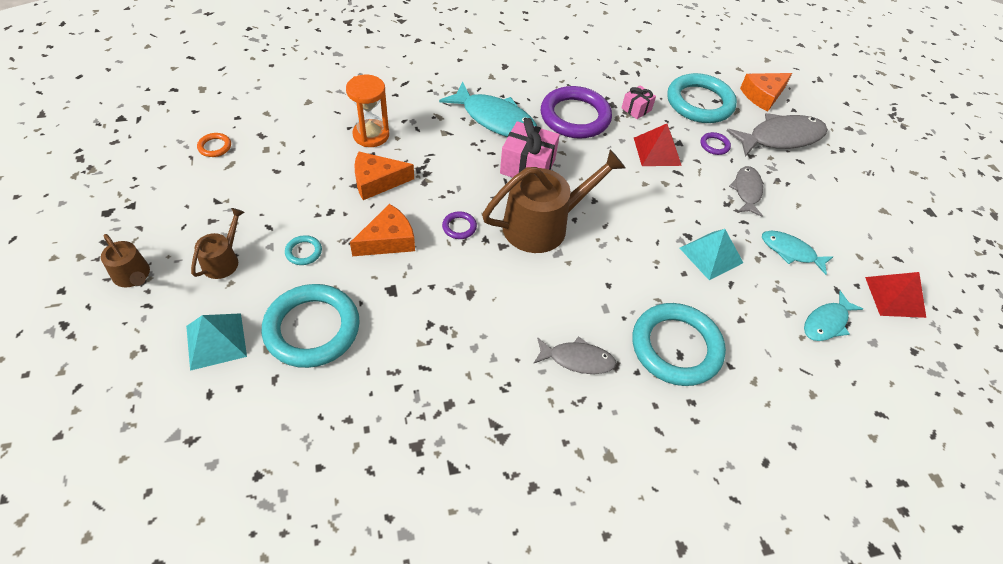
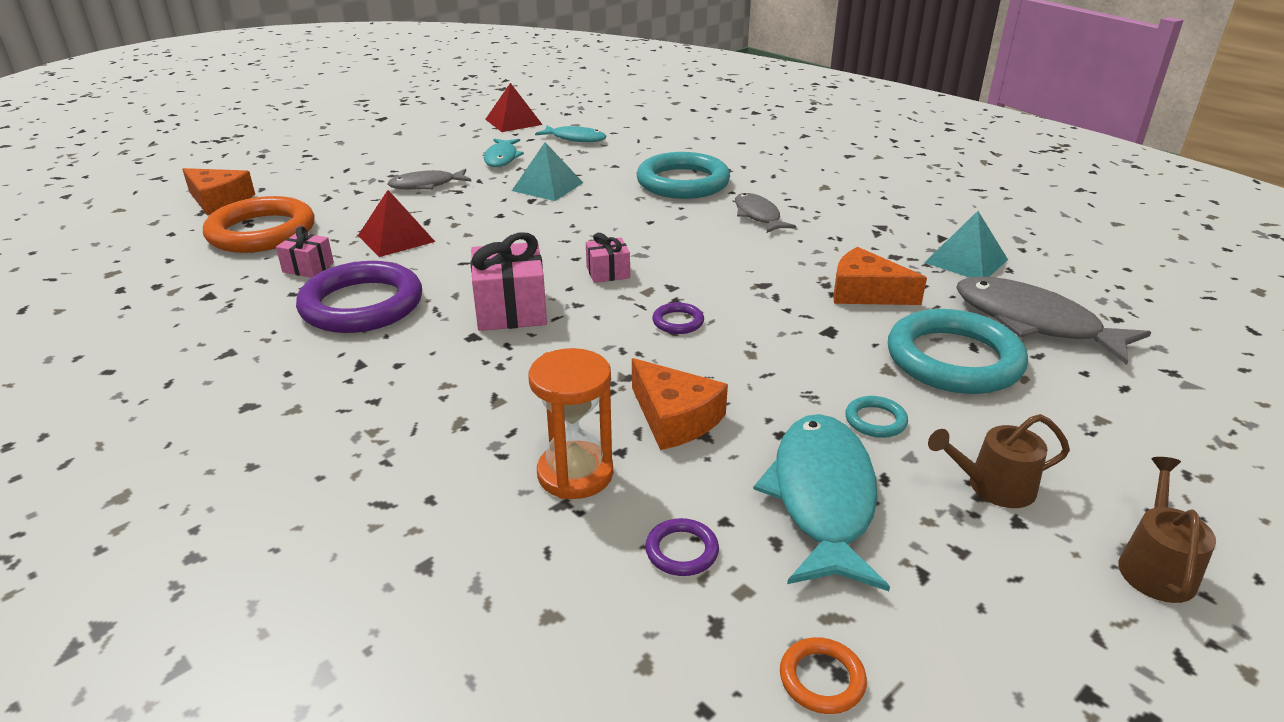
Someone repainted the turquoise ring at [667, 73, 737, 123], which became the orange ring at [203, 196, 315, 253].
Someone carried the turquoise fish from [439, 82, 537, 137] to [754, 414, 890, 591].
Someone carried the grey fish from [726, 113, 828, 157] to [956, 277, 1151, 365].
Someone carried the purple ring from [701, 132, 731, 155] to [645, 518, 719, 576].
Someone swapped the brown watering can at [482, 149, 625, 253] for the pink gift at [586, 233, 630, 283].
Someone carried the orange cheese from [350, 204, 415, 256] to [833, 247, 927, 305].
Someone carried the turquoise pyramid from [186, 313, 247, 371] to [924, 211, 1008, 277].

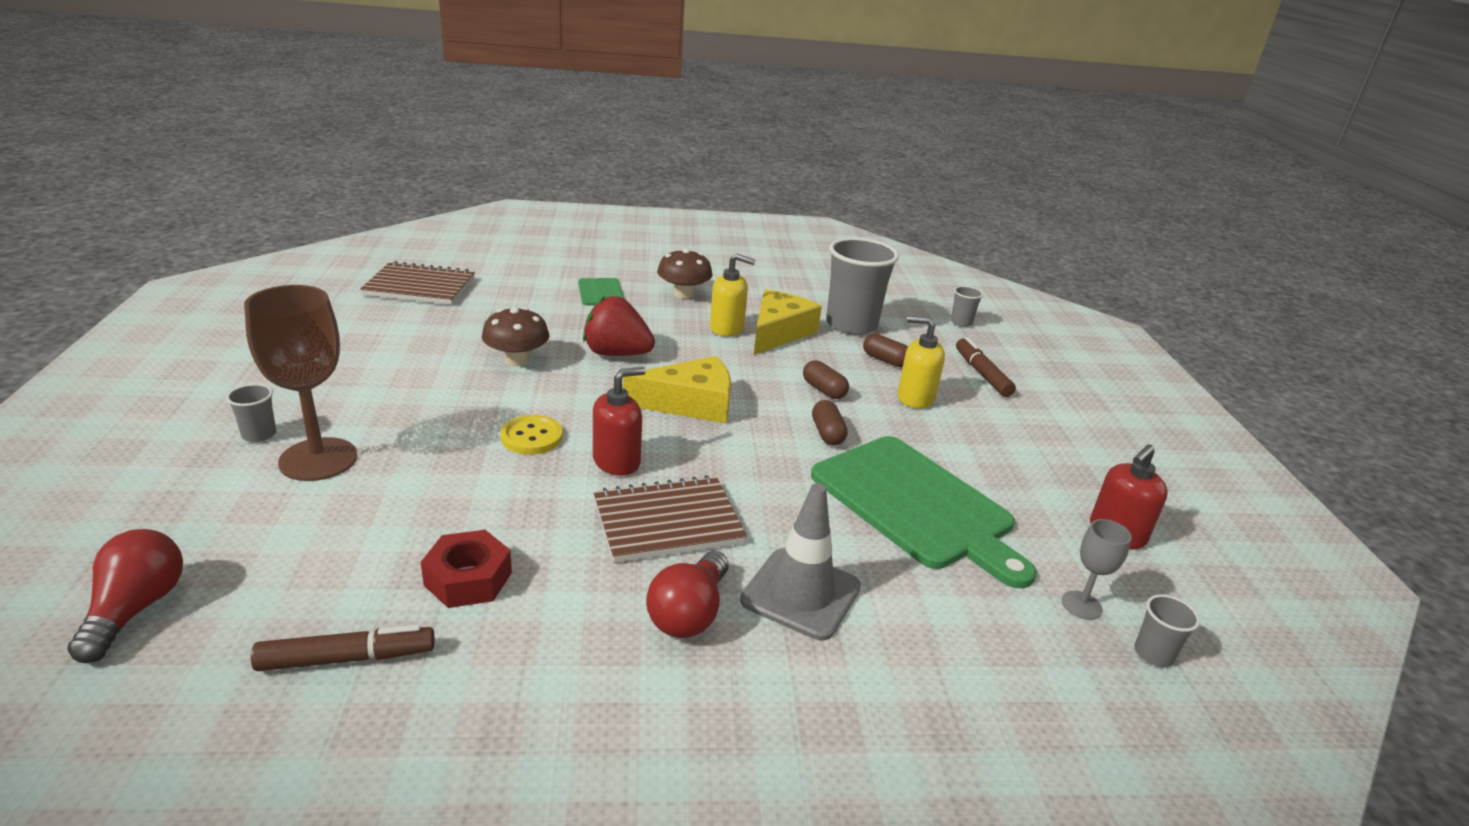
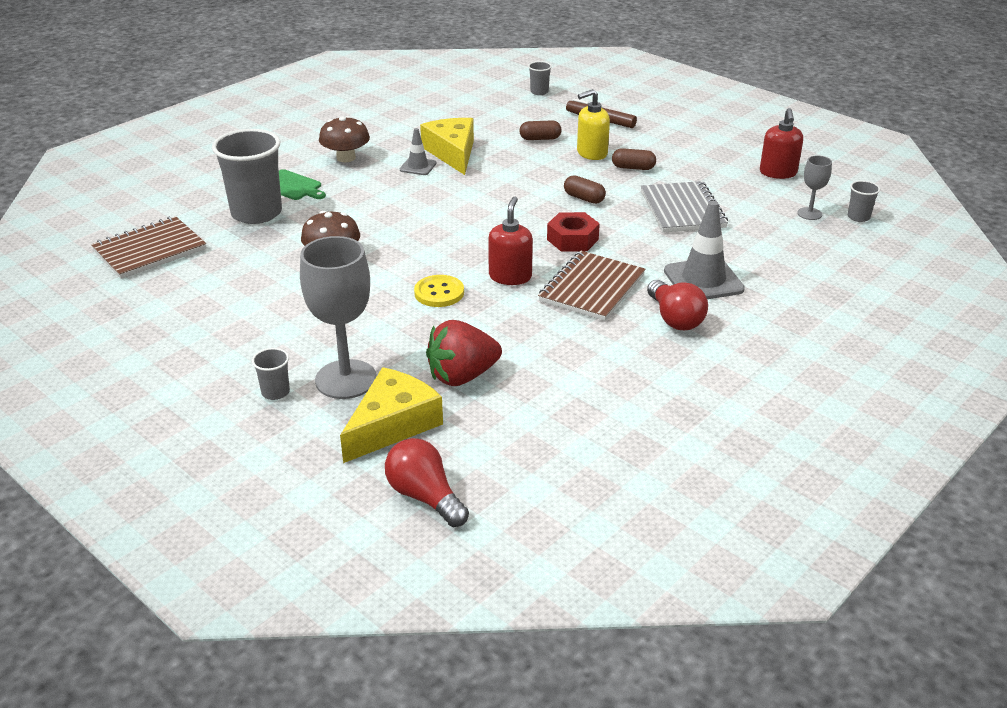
Someone carried the grey cup from [826, 237, 899, 335] to [212, 129, 282, 224].
Someone swapped the yellow soap dispenser at [710, 254, 755, 336] for the grey traffic cone at [400, 128, 436, 175].
Someone repainted the brown goblet at [244, 285, 357, 481], which became the grey goblet at [300, 236, 377, 399].
Someone carried the red strawberry from [583, 296, 655, 356] to [426, 320, 502, 386].
Someone carried the yellow cheese from [623, 356, 731, 424] to [340, 367, 443, 463].
Someone carried the brown capsule from [803, 360, 849, 399] to [612, 148, 656, 170].
Someone swapped the green cutting board at [811, 436, 1037, 588] for the grey notebook at [641, 181, 728, 233].
Someone carried the red nut from [421, 530, 512, 608] to [547, 212, 600, 252].
Someone took away the brown marker at [251, 625, 435, 671].

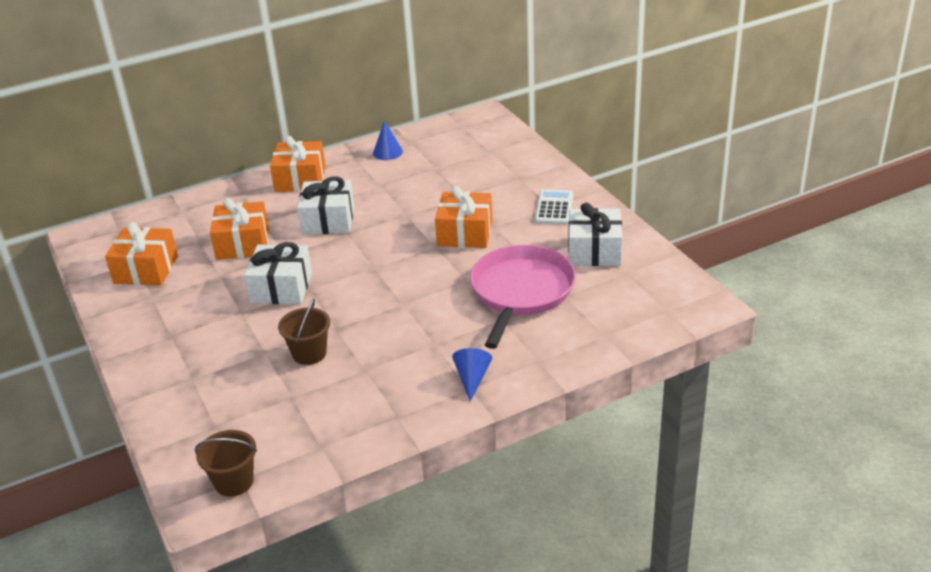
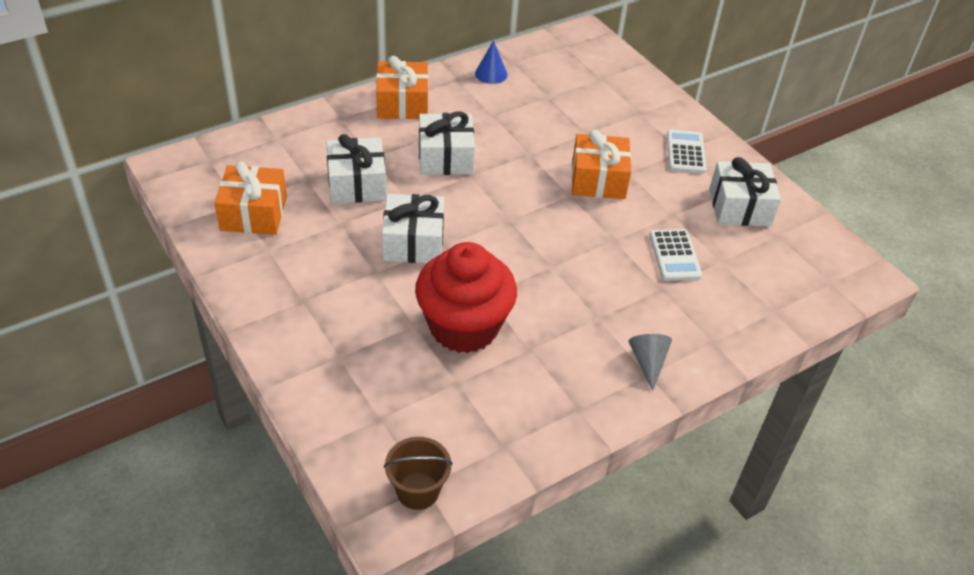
Someone repainted the orange gift at [210, 198, 269, 260], which became the white gift at [326, 134, 386, 204].
Someone swapped the pink pan at [470, 245, 576, 349] for the white calculator at [649, 229, 702, 281].
Someone swapped the brown bucket at [278, 299, 330, 365] for the red cupcake at [415, 242, 517, 353].
Someone repainted the blue cone at [452, 348, 492, 402], which became the grey cone at [629, 334, 672, 391].

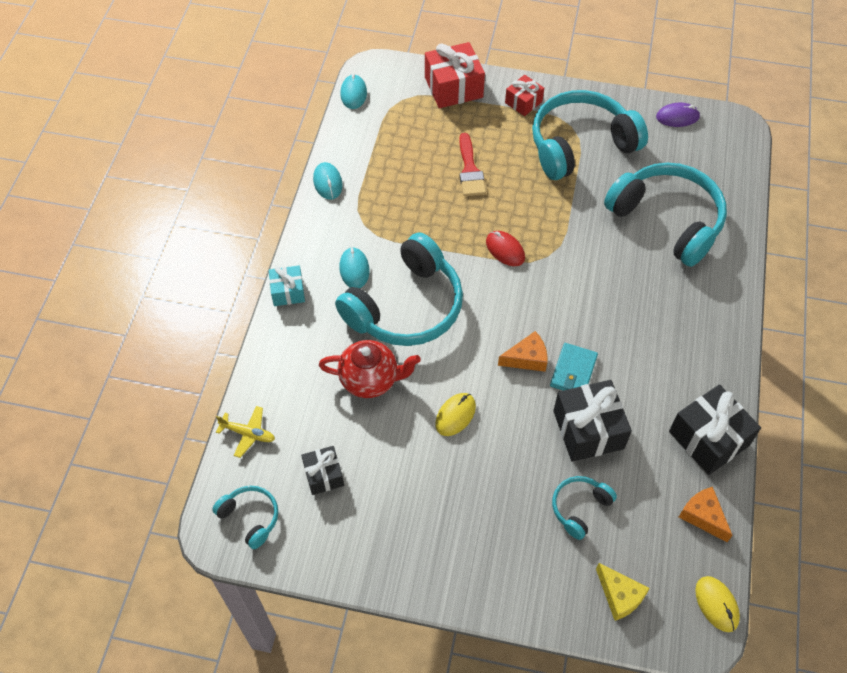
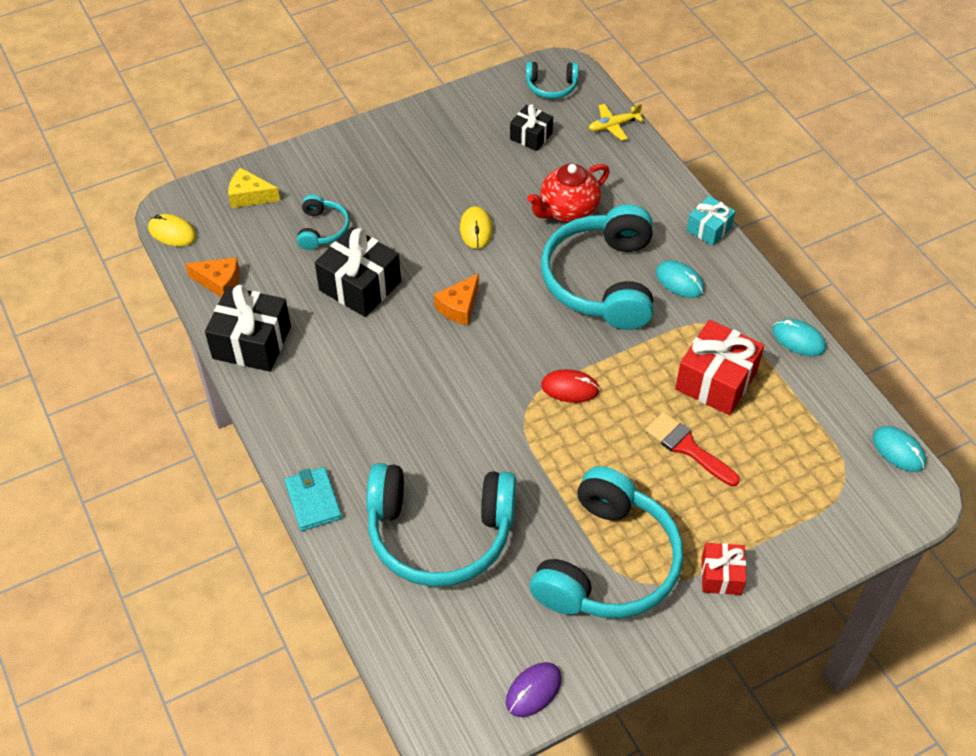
Someone carried the red gift from [425, 42, 485, 108] to [675, 320, 764, 415].
Someone carried the turquoise wallet from [550, 343, 598, 390] to [285, 467, 342, 531].

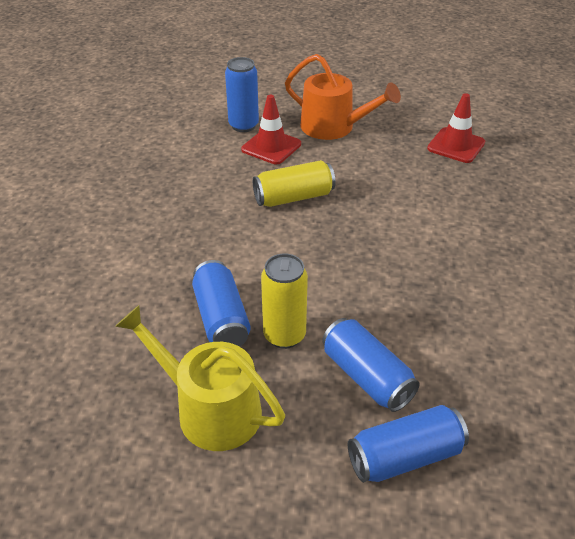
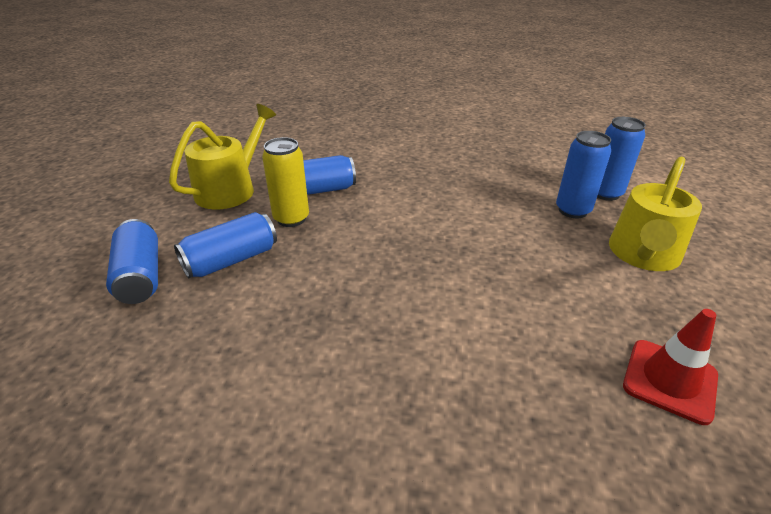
Someone repainted the orange watering can at [285, 54, 401, 140], which became the yellow watering can at [609, 157, 702, 271].
Someone swapped the red traffic cone at [241, 95, 301, 164] for the blue can at [556, 131, 611, 218].
Someone took away the yellow can at [253, 160, 336, 207].

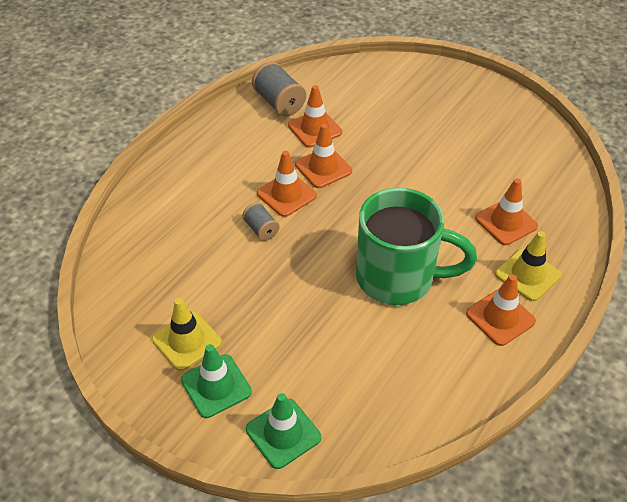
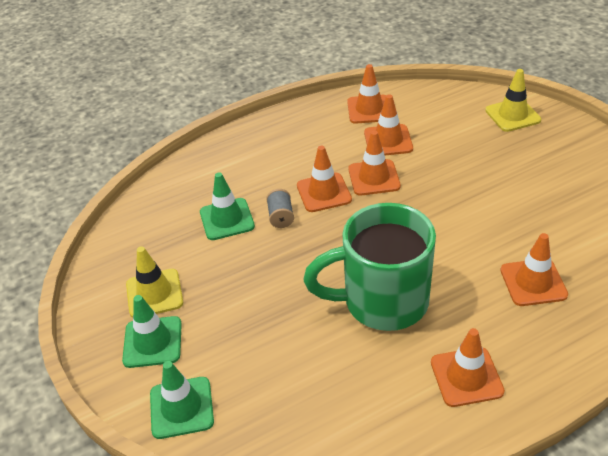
Someone swapped the grey spool at [252, 62, 306, 117] for the orange traffic cone at [347, 64, 386, 123].
Someone rotated the green mug at [356, 187, 477, 305] by 135 degrees clockwise.
Someone carried the yellow traffic cone from [495, 231, 561, 301] to [485, 69, 541, 132].
Someone put down the green traffic cone at [200, 172, 255, 240].

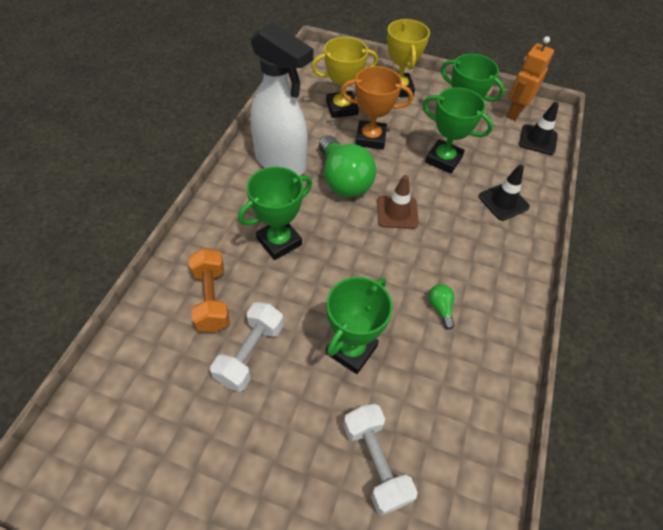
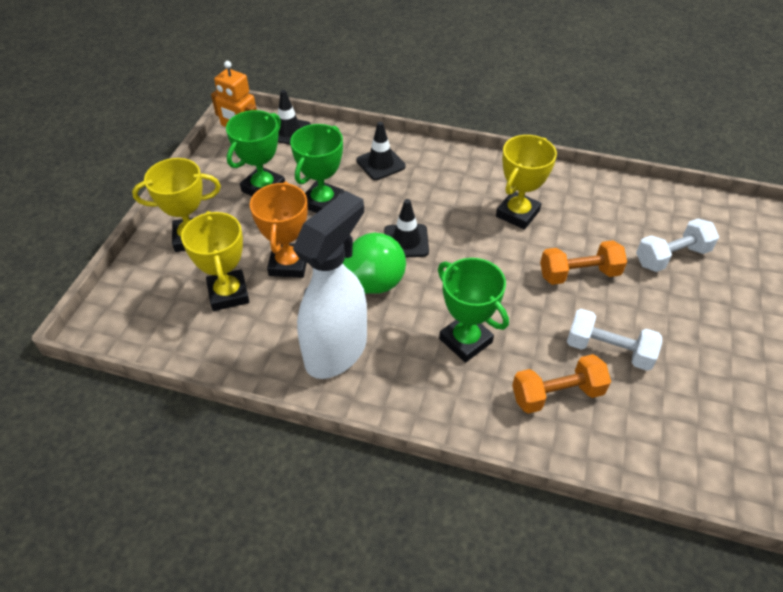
Someone repainted the brown traffic cone at [377, 175, 419, 229], which became the black traffic cone at [384, 199, 429, 257].
Someone swapped the green trophy at [326, 277, 393, 374] for the orange dumbbell at [540, 240, 627, 285].
Someone swapped the green light bulb at [428, 284, 454, 330] for the yellow trophy at [496, 135, 557, 230].

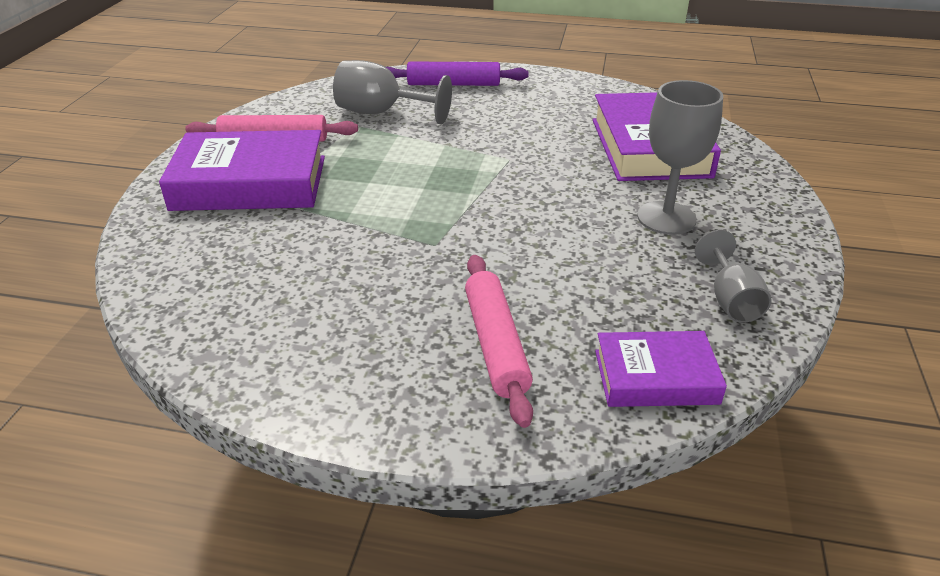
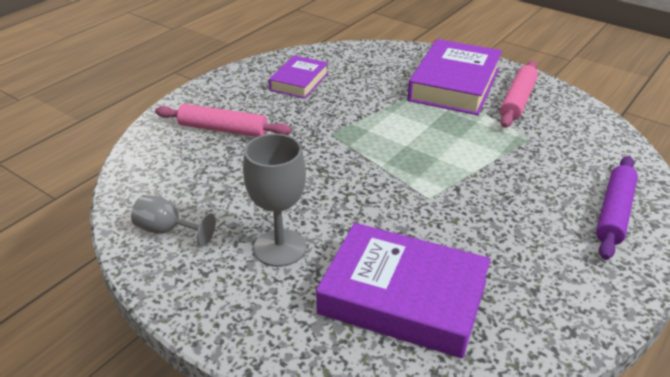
Someone took away the grey goblet at [333, 60, 452, 124].
Someone carried the purple book from [595, 331, 727, 407] to [269, 56, 328, 98].

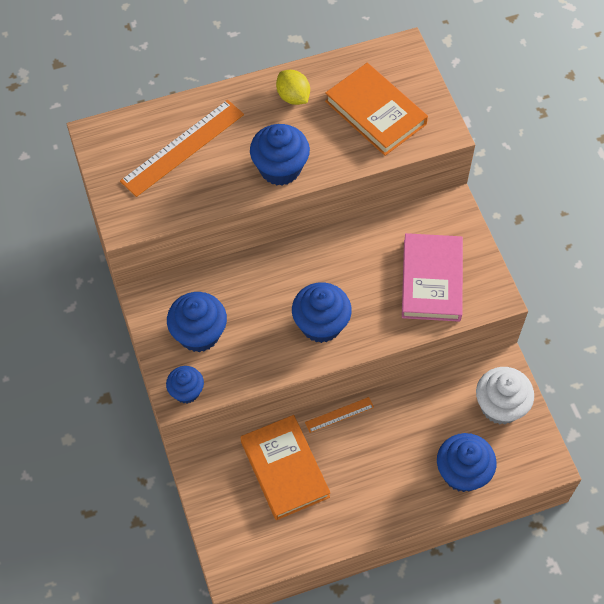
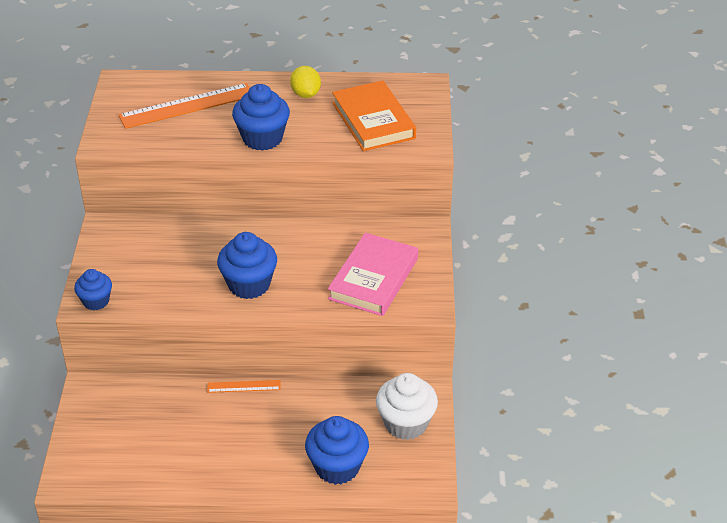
Someone took away the blue cupcake at [167, 292, 227, 352].
Someone took away the orange book at [240, 415, 330, 520].

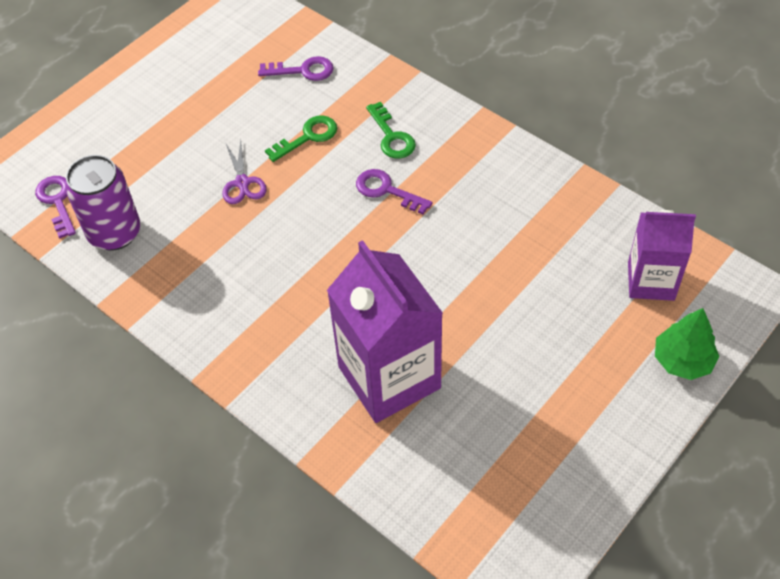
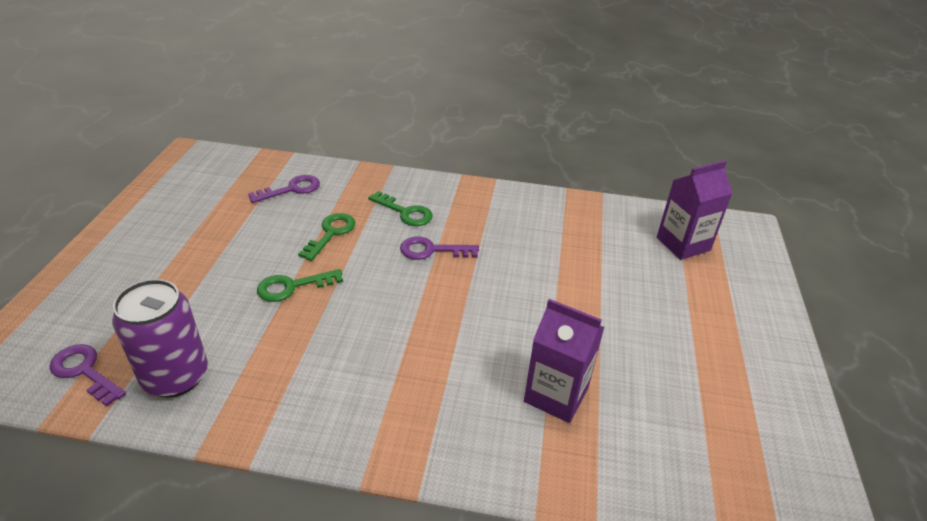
Someone swapped the purple scissors at [222, 140, 267, 204] for the green key at [257, 269, 343, 302].
Someone scaled the purple carton at [327, 240, 443, 423] by 0.62.
Someone took away the green tree at [655, 308, 720, 380].

